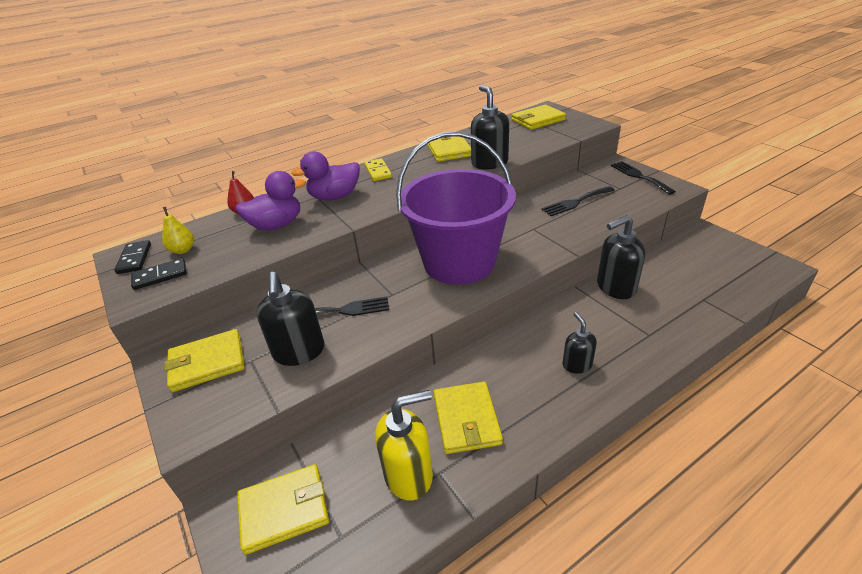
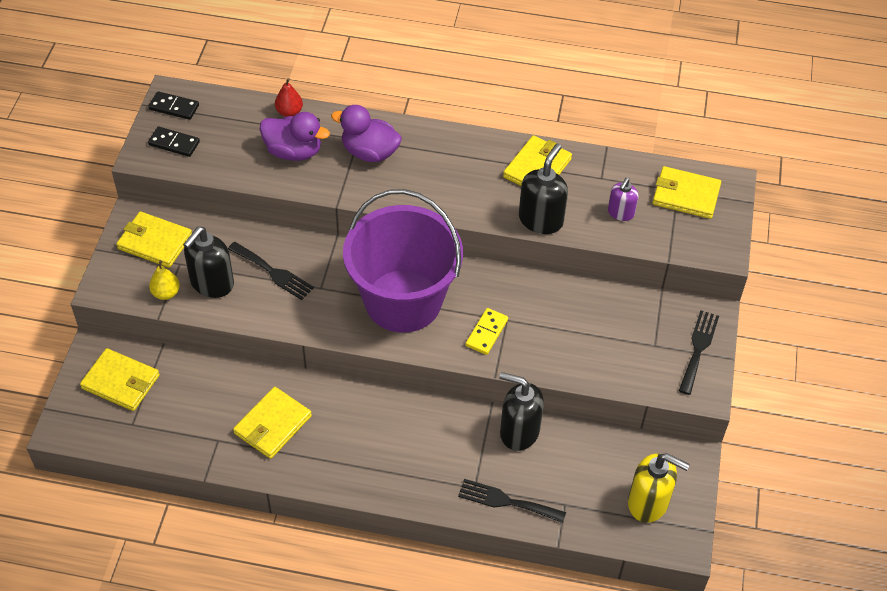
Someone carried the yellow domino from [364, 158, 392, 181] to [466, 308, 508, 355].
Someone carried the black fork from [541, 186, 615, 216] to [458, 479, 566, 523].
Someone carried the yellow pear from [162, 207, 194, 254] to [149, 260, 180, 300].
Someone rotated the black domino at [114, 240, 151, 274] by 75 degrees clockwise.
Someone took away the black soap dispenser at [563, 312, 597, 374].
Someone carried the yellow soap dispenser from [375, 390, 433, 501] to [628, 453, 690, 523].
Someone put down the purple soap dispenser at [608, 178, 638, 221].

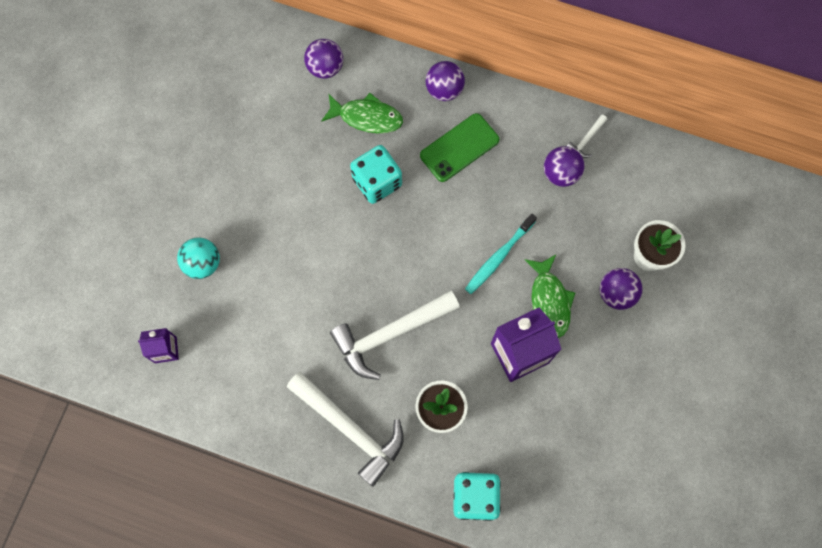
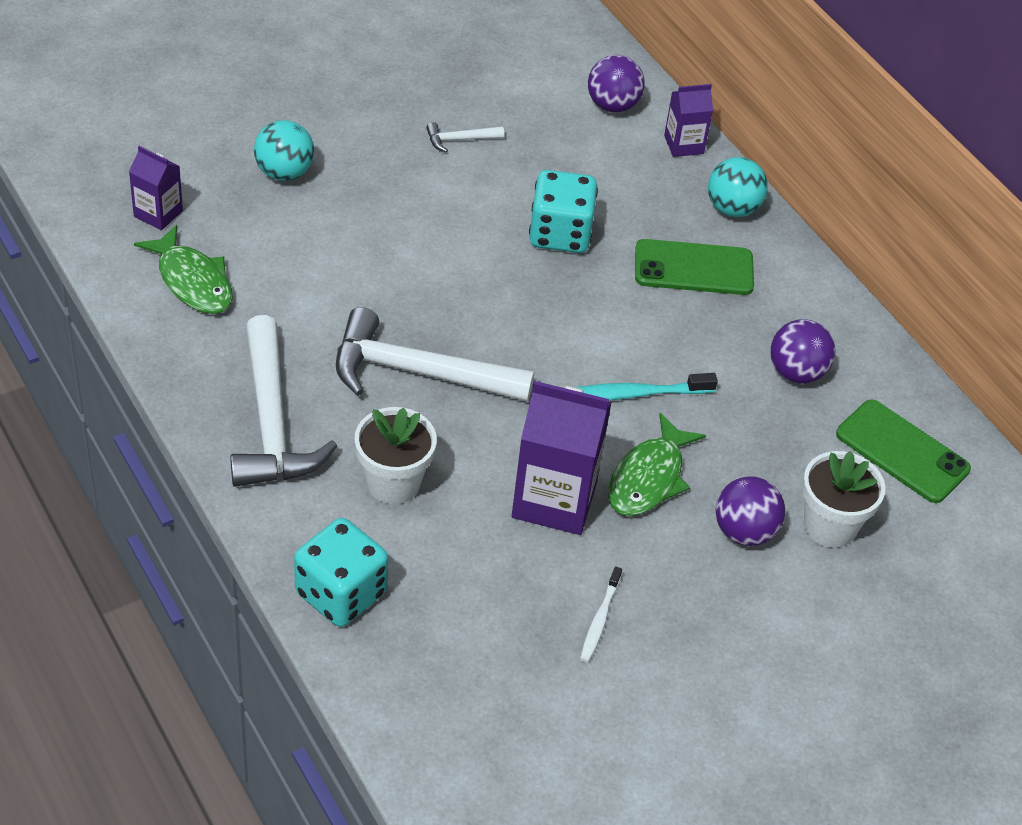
Someone repainted the purple ball at [426, 61, 465, 101], which became the turquoise ball at [708, 157, 768, 217].
Someone carried the green fish from [321, 93, 403, 133] to [134, 225, 233, 314].
Someone carried the white hammer from [567, 114, 607, 158] to [426, 122, 504, 152].
Someone put down the purple carton at [664, 84, 713, 157].
Someone put down the green phone at [836, 400, 971, 503].
Someone put down the white toothbrush at [580, 567, 622, 662].

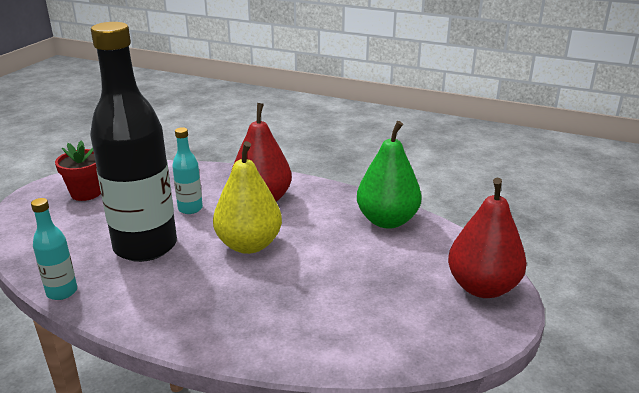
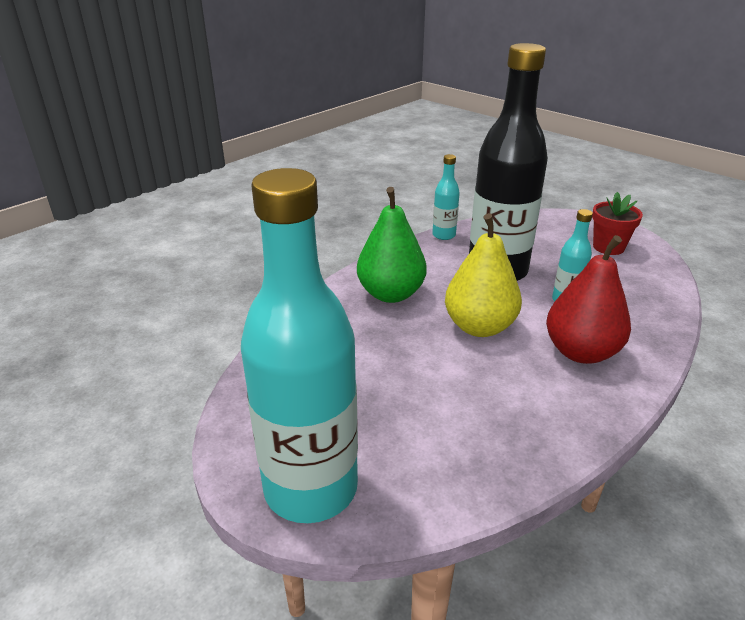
Someone carried the green pear from [357, 121, 422, 229] to [357, 187, 426, 303].
Someone swapped the red pear at [448, 178, 527, 298] for the turquoise bottle at [241, 168, 358, 523].

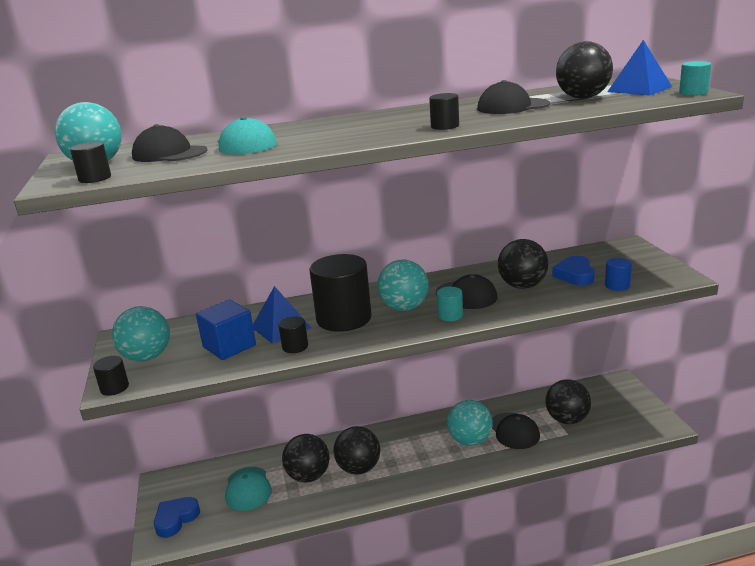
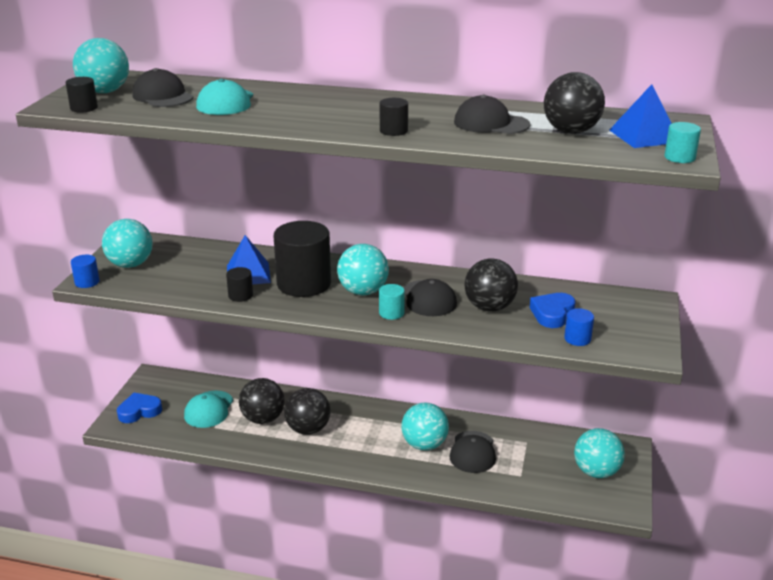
Someone took away the blue cube at [196, 299, 256, 360].
Someone repainted the black cylinder at [93, 356, 129, 396], which became the blue cylinder at [71, 255, 100, 288].
Someone took away the black ball at [545, 379, 591, 424].
Someone put down the turquoise ball at [574, 428, 625, 478].

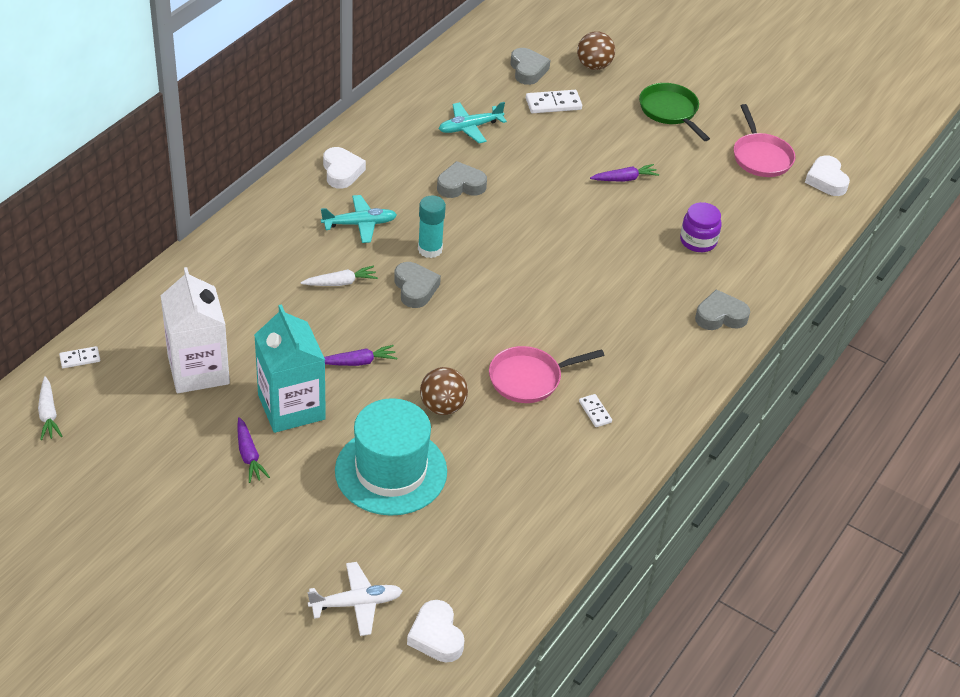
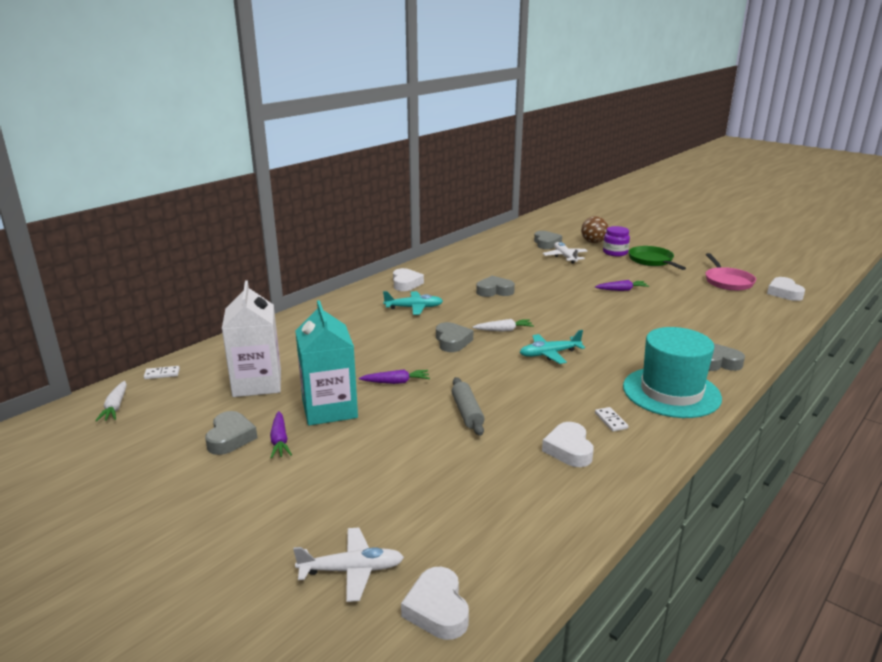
Someone swapped the white domino at [526, 90, 582, 113] for the white plane at [543, 242, 588, 264].
Someone carried the turquoise plane from [439, 102, 507, 143] to [520, 330, 585, 364].
Someone took away the turquoise glue stick at [418, 196, 446, 258].
Someone carried the purple jar from [680, 202, 722, 252] to [603, 226, 630, 257].
Someone carried the white carrot from [301, 266, 378, 286] to [472, 319, 534, 332].
Someone took away the pink pan at [489, 346, 605, 403].
Someone swapped the brown ball at [420, 367, 468, 415] for the grey rolling pin at [451, 377, 484, 436].
Someone carried the turquoise hat from [335, 398, 447, 516] to [623, 327, 722, 418].
Someone put down the grey heart at [205, 411, 257, 455].
Someone put down the white heart at [542, 422, 594, 467].

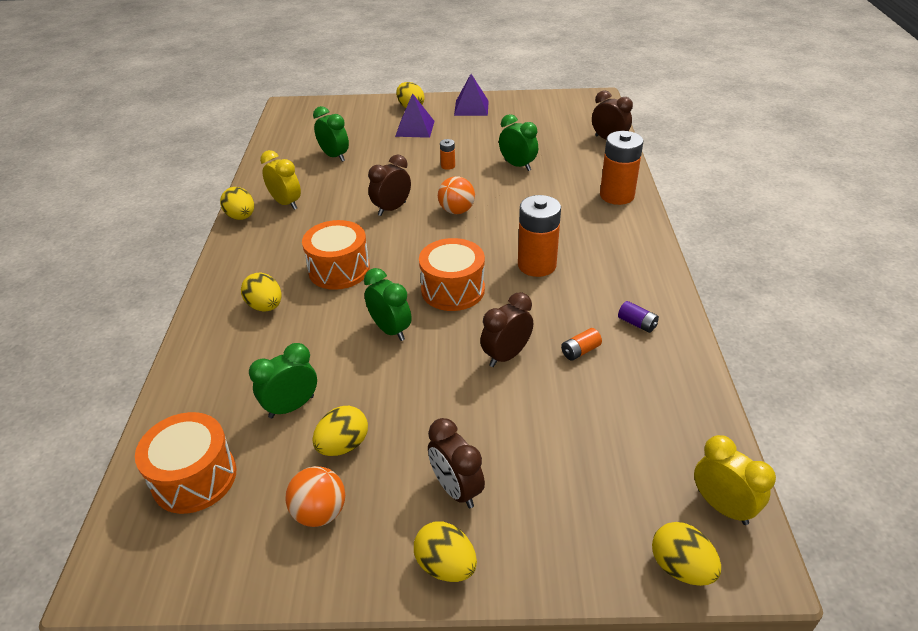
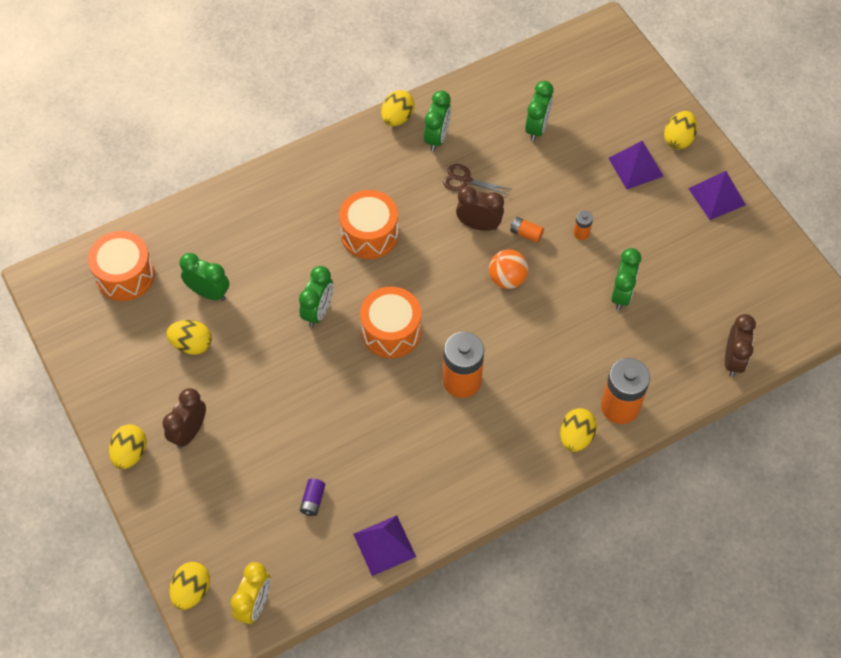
Someone repainted the yellow clock at [260, 150, 301, 210], which became the green clock at [424, 90, 451, 152].
Someone carried the yellow egg from [241, 273, 282, 312] to [560, 408, 597, 452].
Someone took away the brown clock at [480, 292, 533, 367].
Someone carried the purple battery from [618, 301, 659, 333] to [300, 479, 325, 516].
Someone carried the orange battery from [561, 328, 602, 361] to [510, 217, 544, 243].
Someone took away the orange ball at [286, 466, 345, 527].
Someone put down the brown scissors at [443, 164, 513, 195].
Someone put down the purple pyramid at [353, 515, 416, 576].

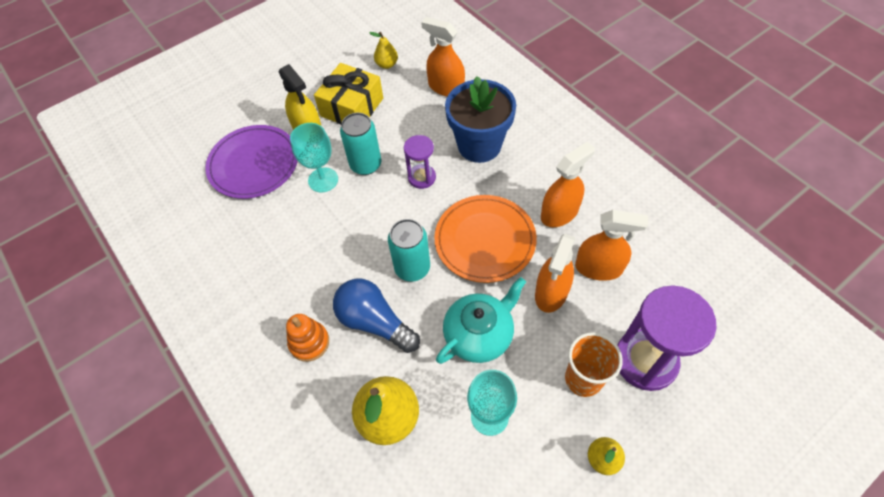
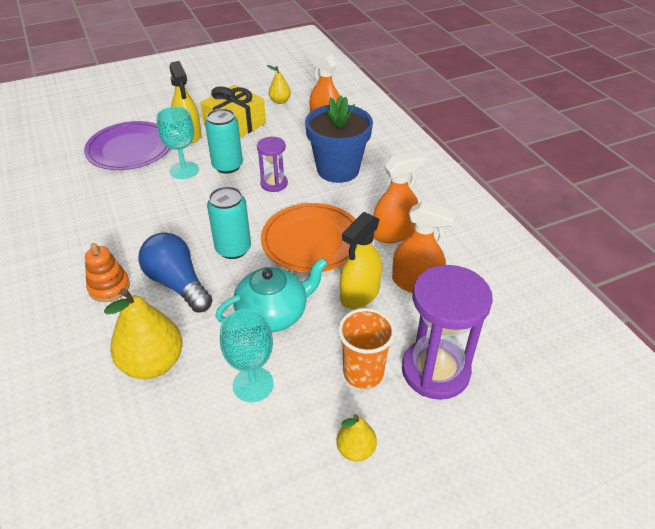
Someone repainted the orange spray bottle at [535, 234, 576, 313], which became the yellow spray bottle at [340, 212, 382, 309].

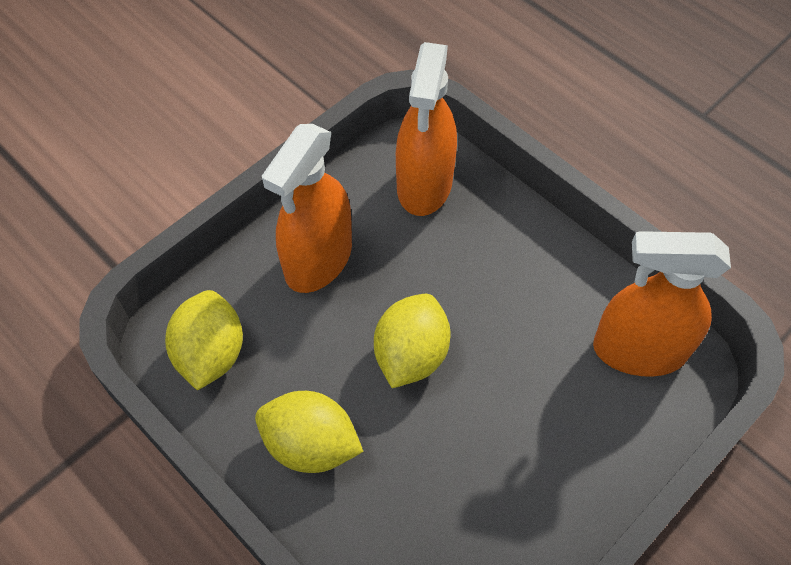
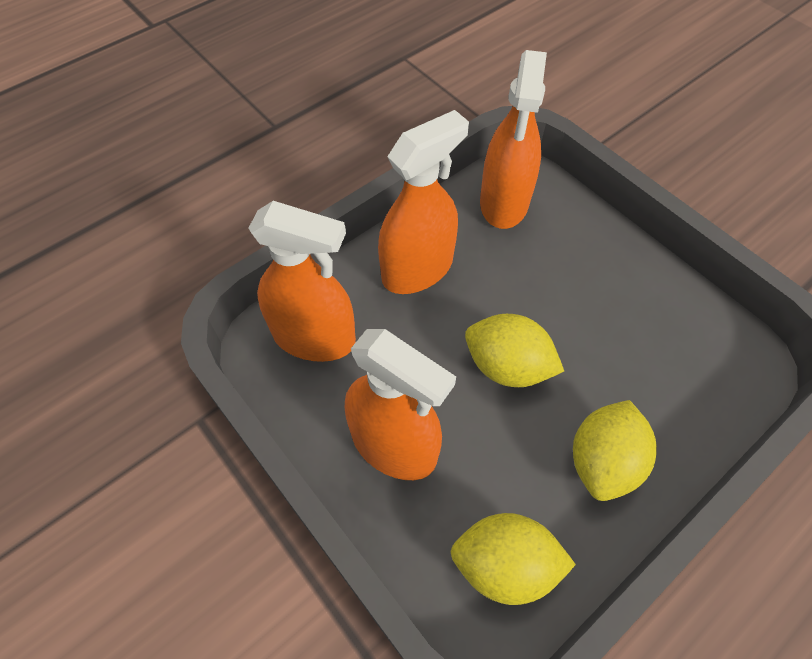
Someone put down the orange spray bottle at [378, 110, 469, 294].

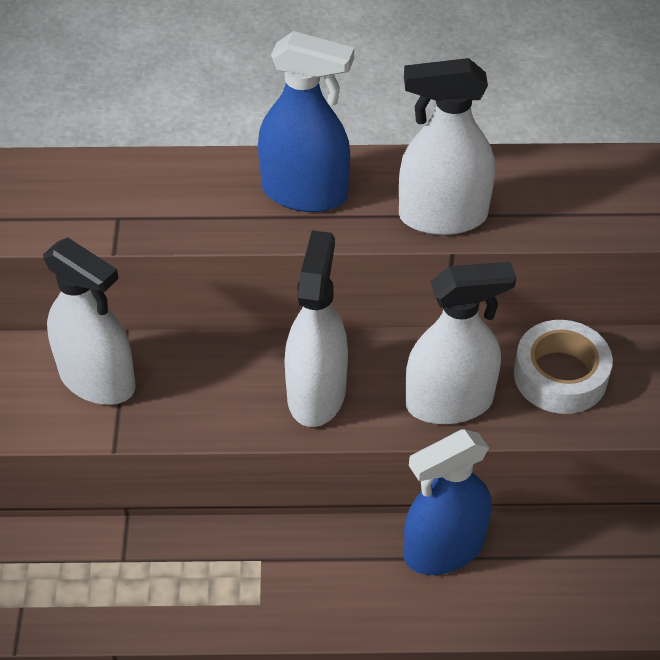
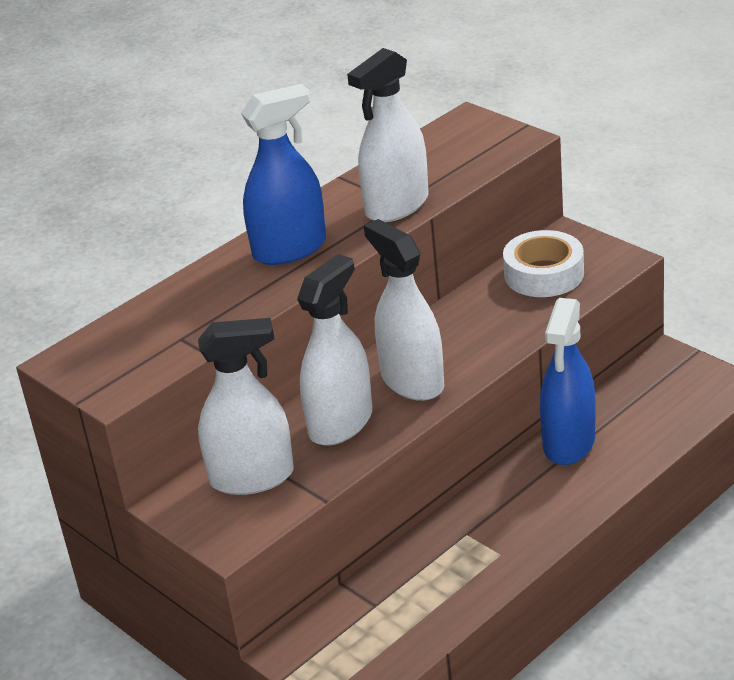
Someone carried the white spray bottle from [406, 262, 516, 424] to [297, 254, 372, 446].

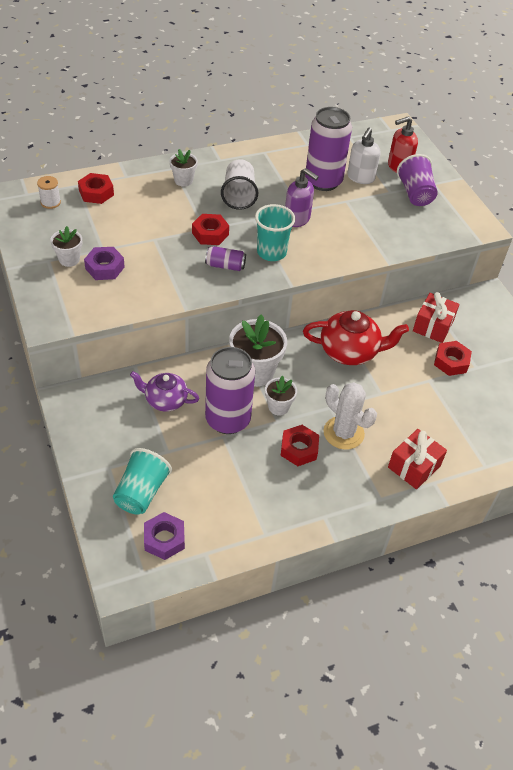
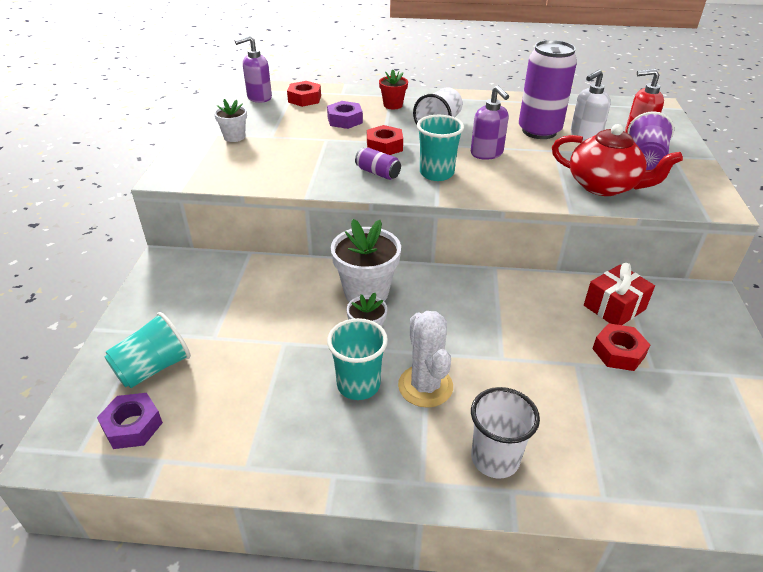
Someone repainted the white flower pot at [169, 149, 198, 187], which became the red flower pot at [379, 70, 408, 110].
Someone swapped the white spool at [37, 176, 61, 209] for the purple soap dispenser at [235, 35, 272, 103].
Someone carried the purple nut from [84, 247, 125, 280] to [327, 101, 363, 129].
Someone carried the red teapot from [303, 310, 409, 365] to [552, 124, 683, 196].
Someone took away the purple can at [205, 347, 255, 434].
Someone took away the purple teapot at [130, 371, 199, 412].
Someone swapped the red nut at [281, 425, 319, 466] for the turquoise cup at [327, 318, 388, 400].
Someone swapped the red gift at [388, 429, 447, 489] for the white cup at [471, 387, 540, 479].

